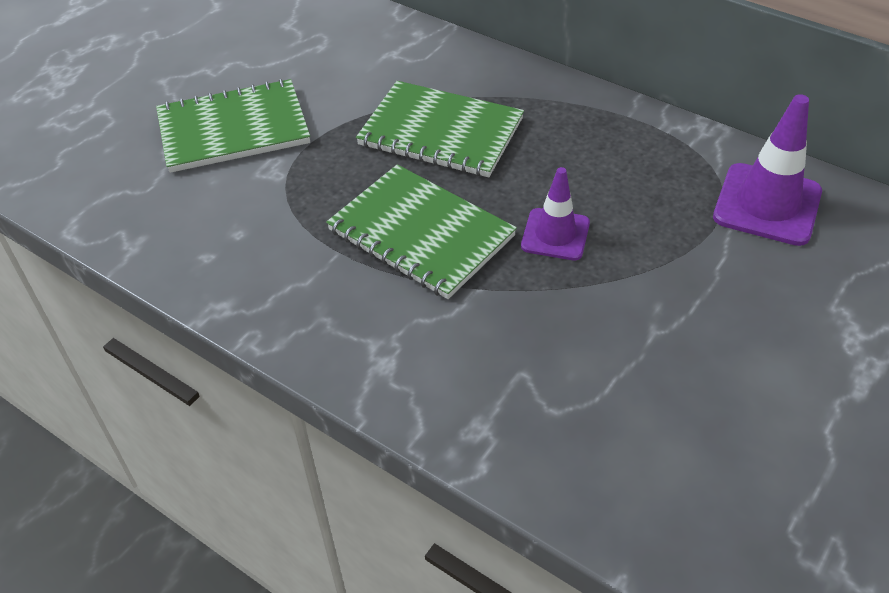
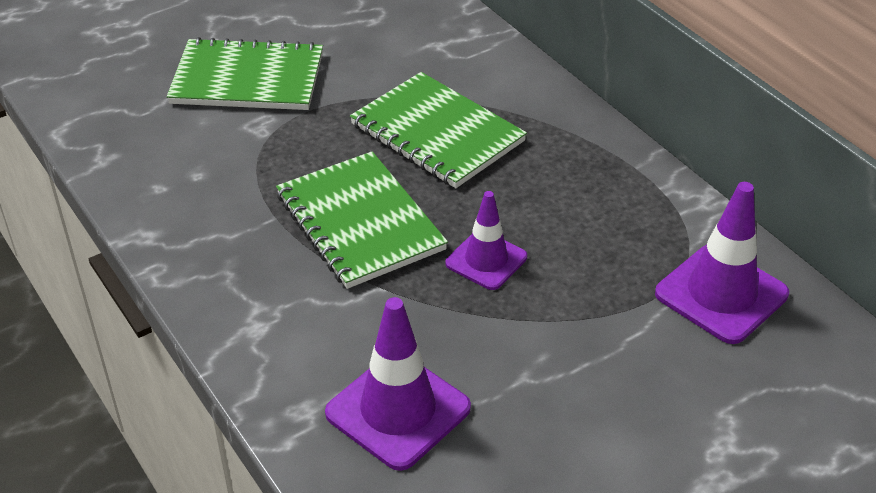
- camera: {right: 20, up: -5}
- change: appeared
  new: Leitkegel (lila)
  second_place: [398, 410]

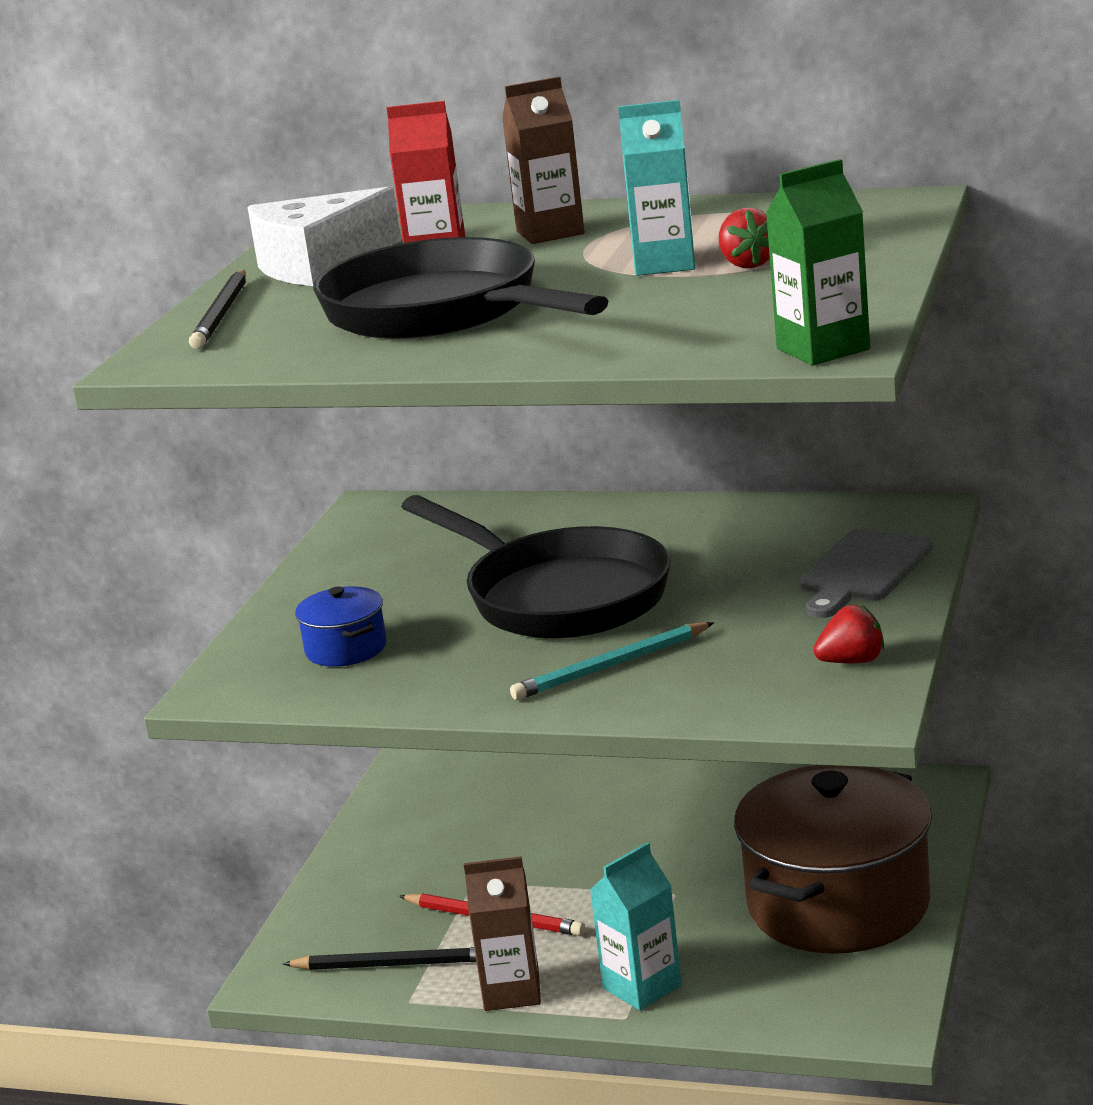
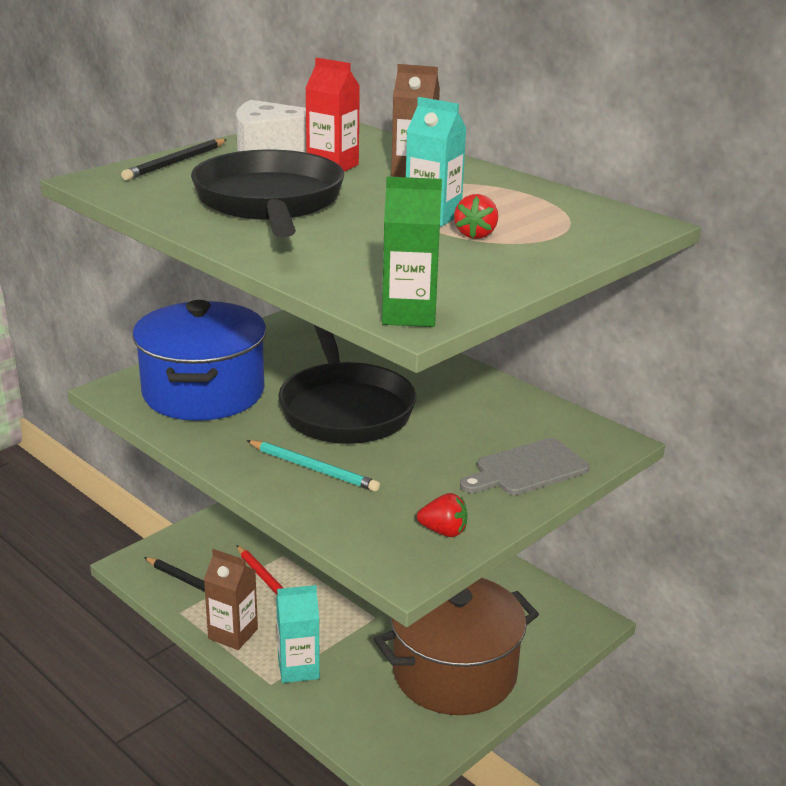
- camera: {right: 25, up: 5}
- change: size
  old: Kochtopf (blau)
  first_place: [346, 649]
  second_place: [203, 392]
  factor: 2.29
- change: spun
  old: Bleistift (türkis)
  first_place: [611, 666]
  second_place: [313, 468]
  degrees: -150

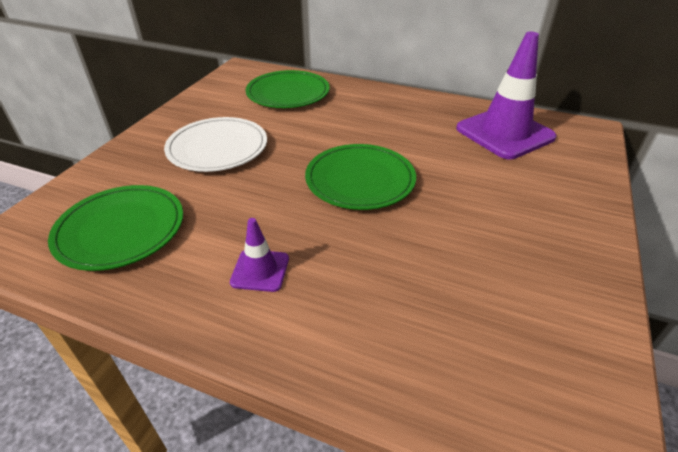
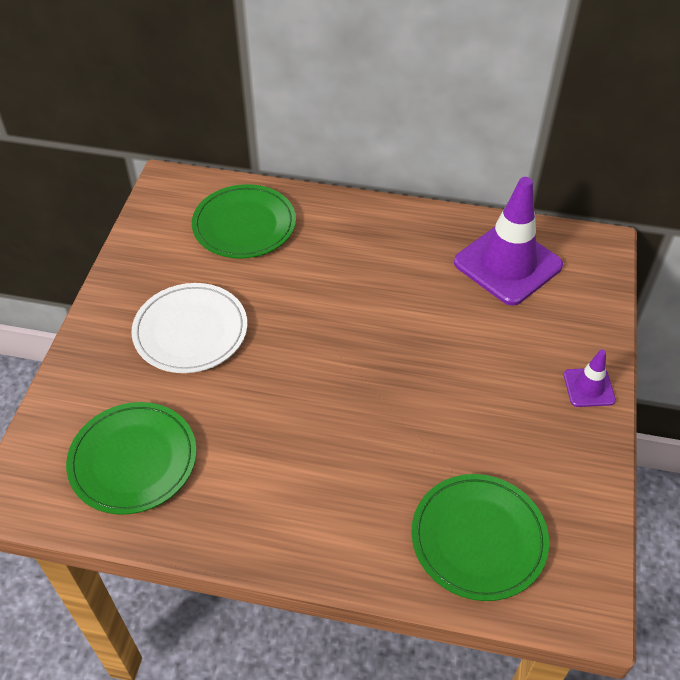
- camera: {right: -10, up: 10}
- change: relocated
  old: Teller (grün)
  first_place: [360, 180]
  second_place: [478, 538]
- change: relocated
  old: Leitkegel (lila)
  first_place: [260, 270]
  second_place: [589, 387]

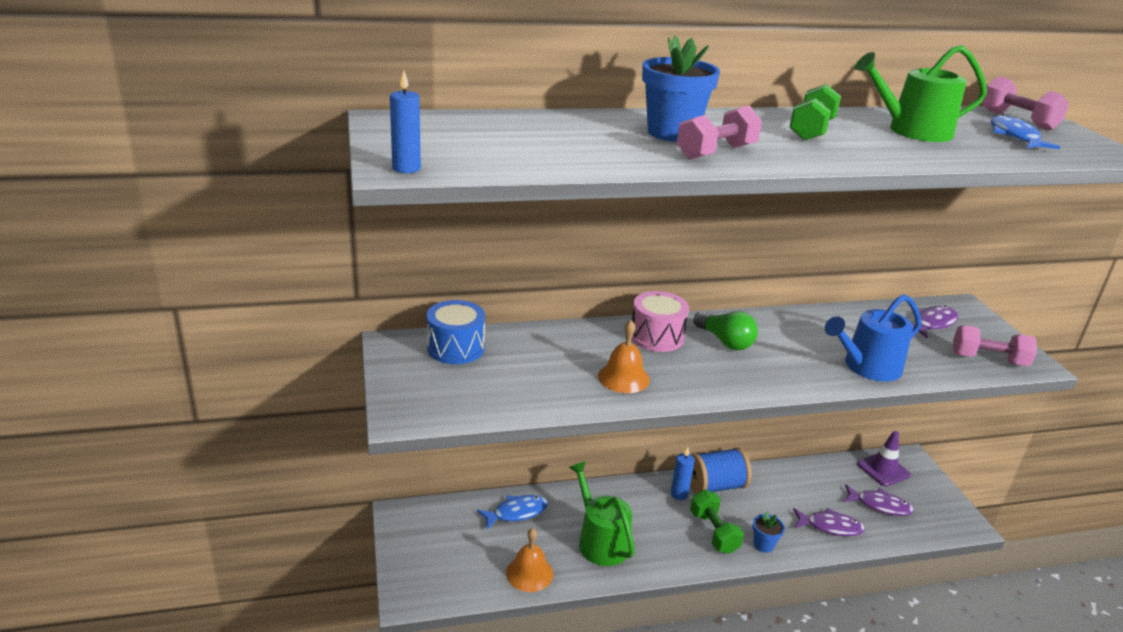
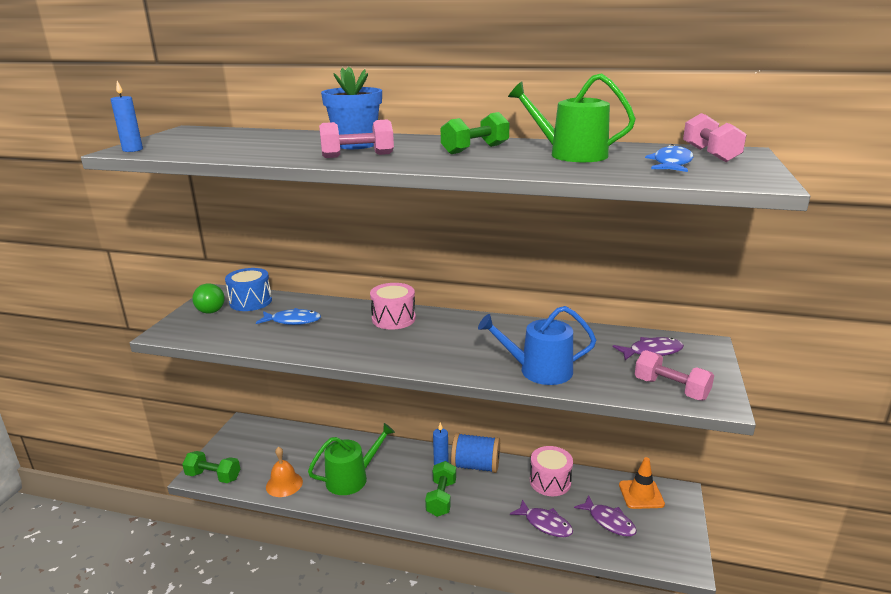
- camera: {right: 30, up: -5}
- change: appeared
  new: Hantel (grün)
  second_place: [213, 476]
- change: relocated
  old: Glühbirne (grün)
  first_place: [725, 341]
  second_place: [212, 307]
- change: relocated
  old: Fisch (blau)
  first_place: [516, 513]
  second_place: [292, 321]
- change: spun
  old: Gießkanne (grün)
  first_place: [600, 541]
  second_place: [351, 478]
  degrees: 60
- change: appeared
  new: Trommel (rosa)
  second_place: [550, 481]
- change: colour
  old: Leitkegel (lila)
  new: Leitkegel (orange)
  first_place: [883, 470]
  second_place: [641, 494]
- change: missing
  old: Glocke (orange)
  first_place: [623, 377]
- change: missing
  old: Blumentopf (blau)
  first_place: [763, 545]

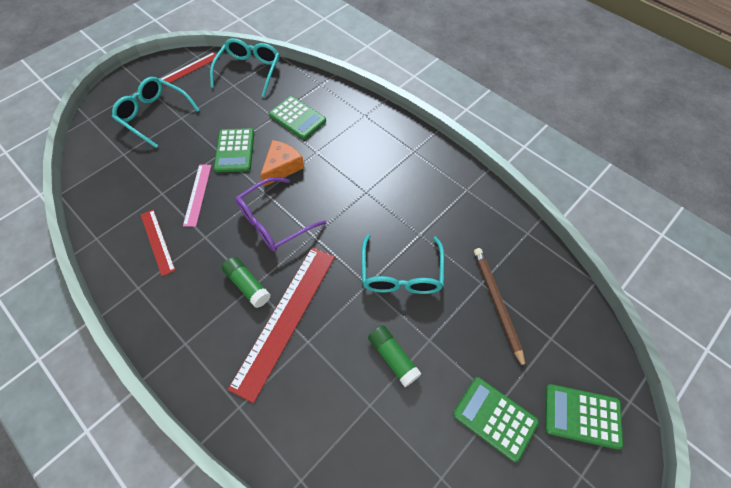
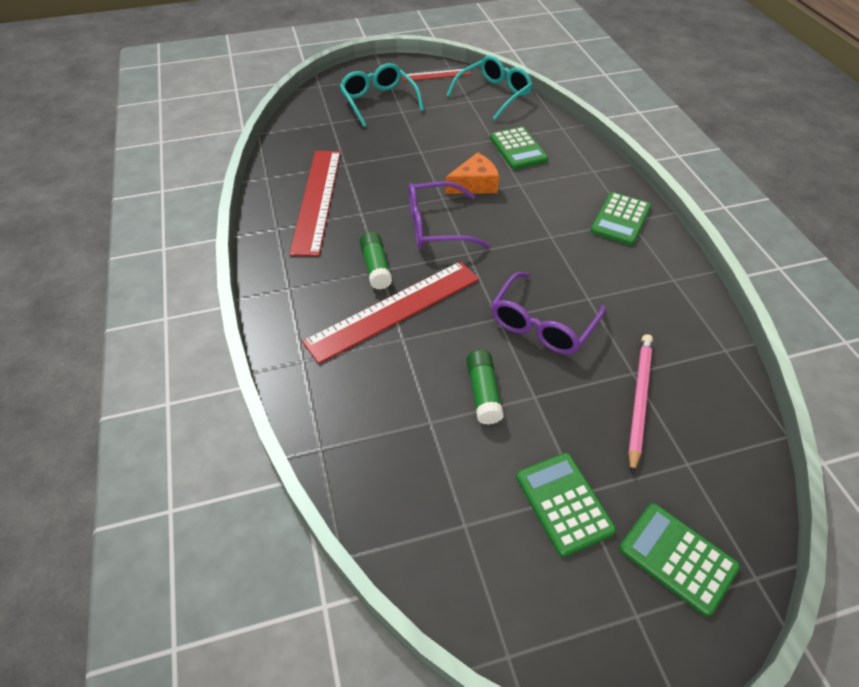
- camera: {right: 30, up: -10}
- change: size
  old: Lineal (rot)
  first_place: [157, 241]
  second_place: [316, 200]
  factor: 1.89
- change: colour
  old: Brille (türkis)
  new: Brille (lila)
  first_place: [401, 274]
  second_place: [542, 324]
- change: relocated
  old: Taschenrechner (grün)
  first_place: [235, 150]
  second_place: [620, 219]
- change: colour
  old: Bleistift (braun)
  new: Bleistift (rosa)
  first_place: [496, 304]
  second_place: [638, 400]
- change: missing
  old: Lineal (rosa)
  first_place: [198, 194]

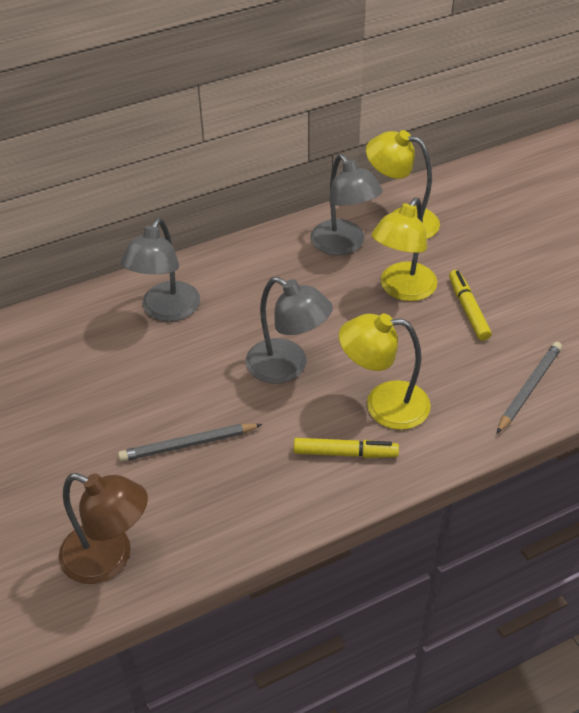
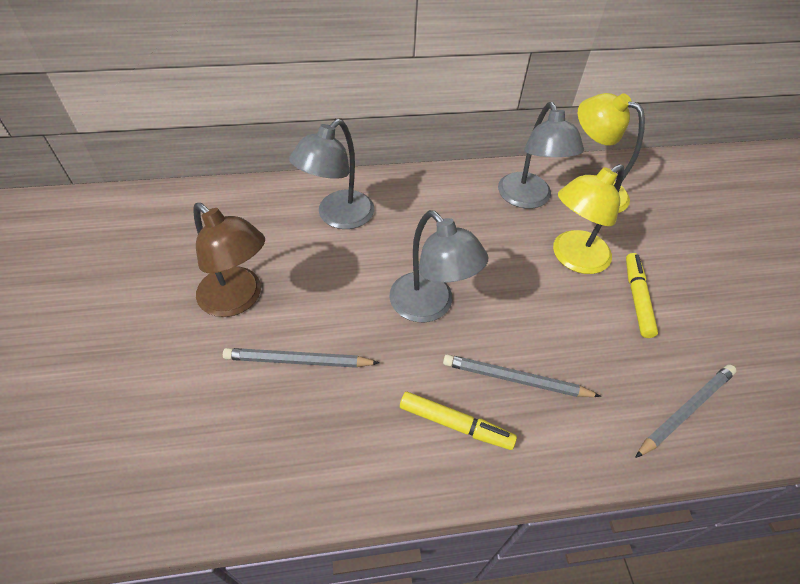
- camera: {right: 15, up: 5}
- change: relocated
  old: Lampe (braun)
  first_place: [109, 558]
  second_place: [238, 299]
- change: exchanged
  old: Lampe (gelb)
  new: Bleistift (grau)
  first_place: [383, 405]
  second_place: [515, 379]

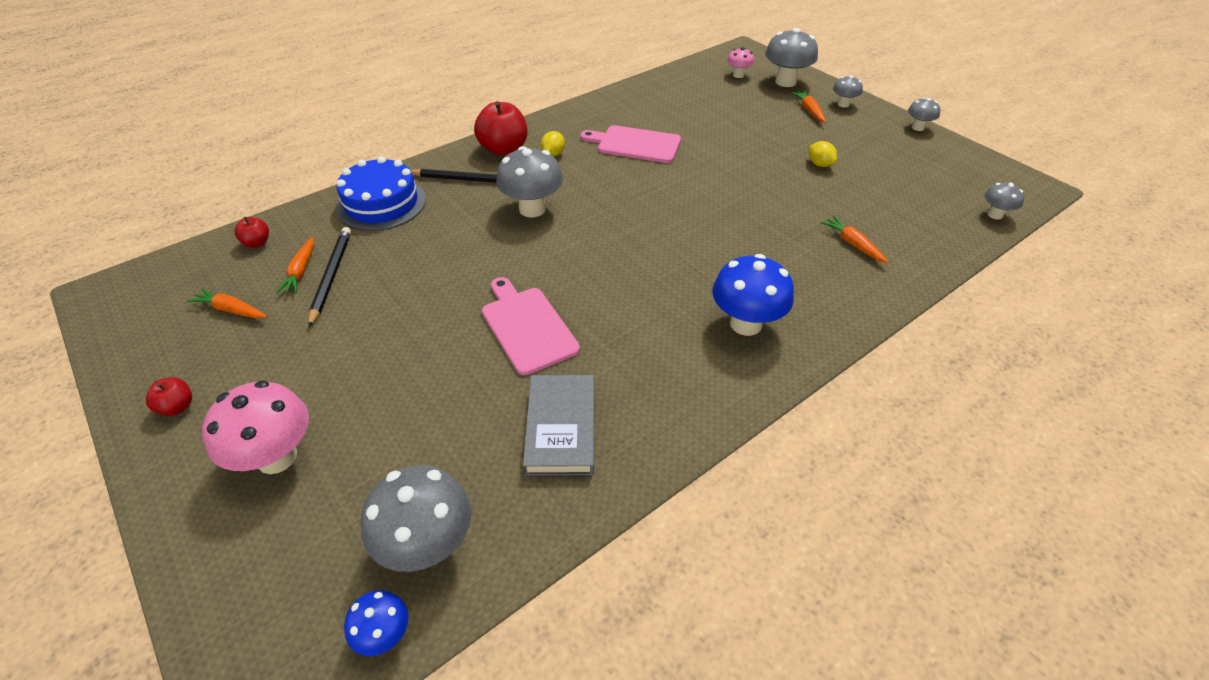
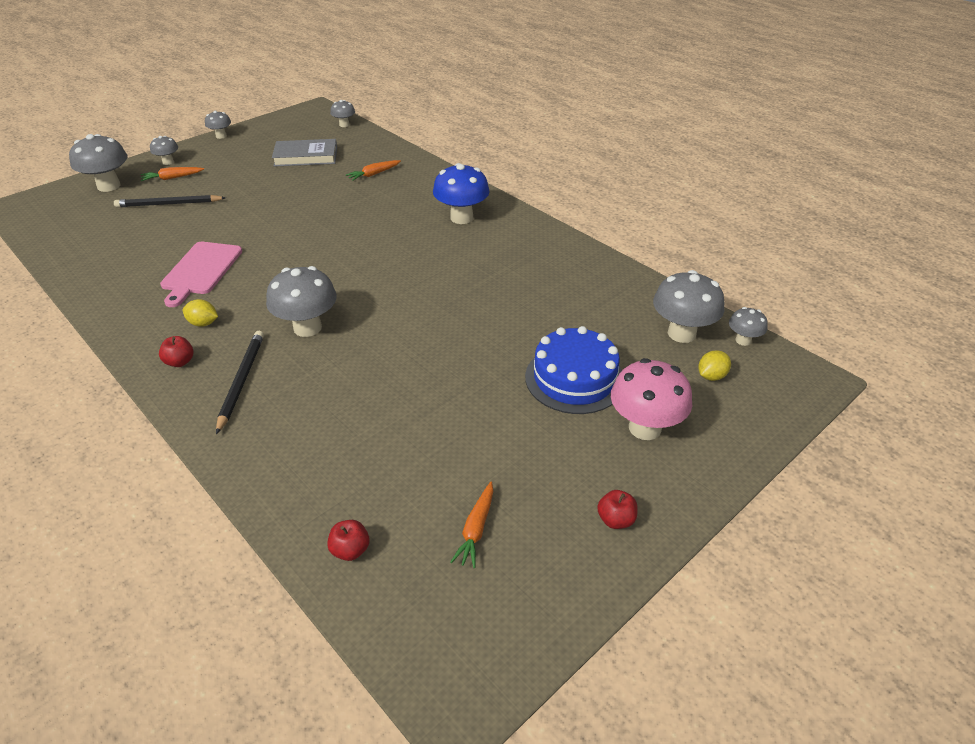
- camera: {right: -95, up: -5}
- change: relocated
  old: Bleistift (schwarz)
  first_place: [331, 276]
  second_place: [168, 204]
- change: size
  old: Apfel (rot)
  first_place: [504, 149]
  second_place: [180, 362]
  factor: 0.5
- change: relocated
  old: Buch (grau)
  first_place: [561, 428]
  second_place: [306, 157]
- change: relocated
  old: Kuchen (blau)
  first_place: [381, 203]
  second_place: [574, 378]
- change: relocated
  old: Zitrone (gelb)
  first_place: [819, 164]
  second_place: [711, 376]
- change: colour
  old: Pilz (blau)
  new: Pilz (grau)
  first_place: [385, 634]
  second_place: [743, 340]
- change: missing
  old: Karotte (orange)
  first_place: [301, 271]
- change: missing
  old: Schneidebrett (rosa)
  first_place: [527, 327]
- change: missing
  old: Pilz (rosa)
  first_place: [738, 75]

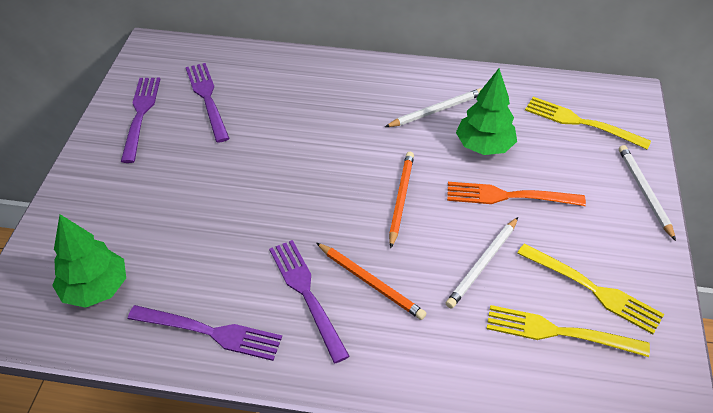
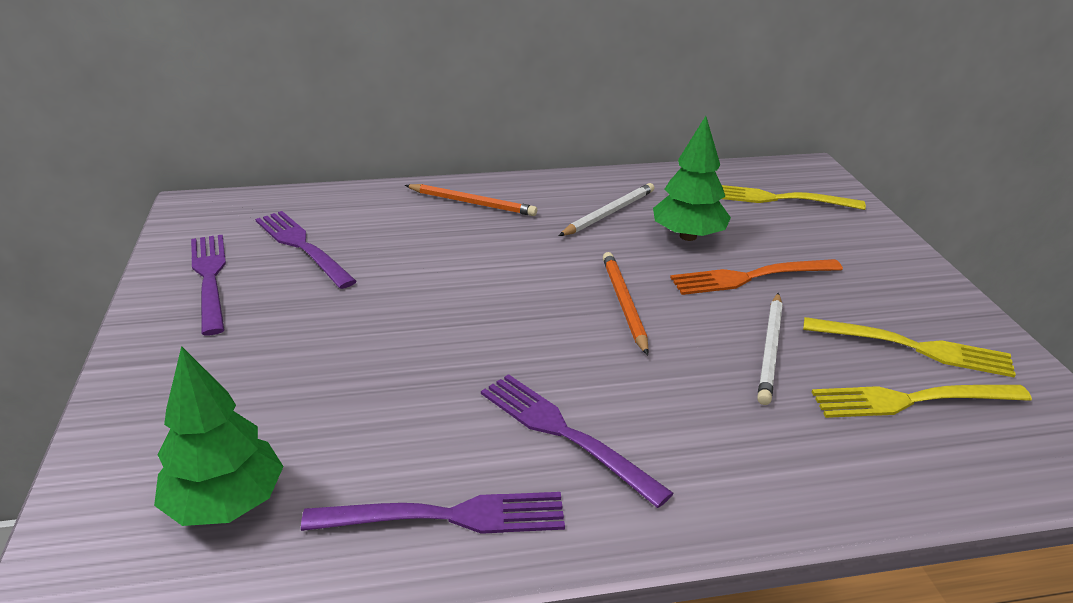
- camera: {right: -20, up: -15}
- change: relocated
  old: Bleistift (orange)
  first_place: [371, 282]
  second_place: [472, 203]
- change: missing
  old: Bleistift (weiß)
  first_place: [644, 192]

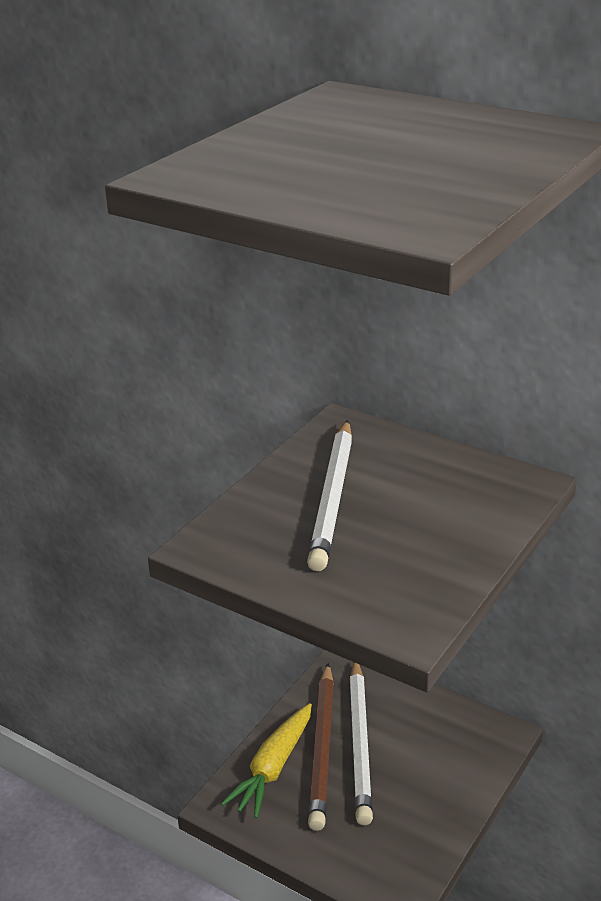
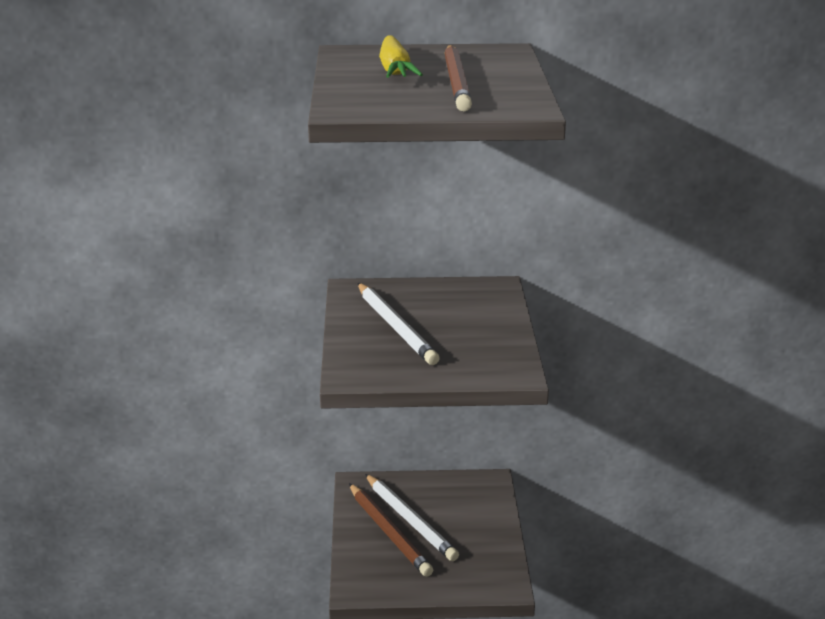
- camera: {right: -35, up: -5}
- change: relocated
  old: Karotte (gelb)
  first_place: [273, 768]
  second_place: [395, 70]
- change: appeared
  new: Bleistift (braun)
  second_place: [457, 82]

